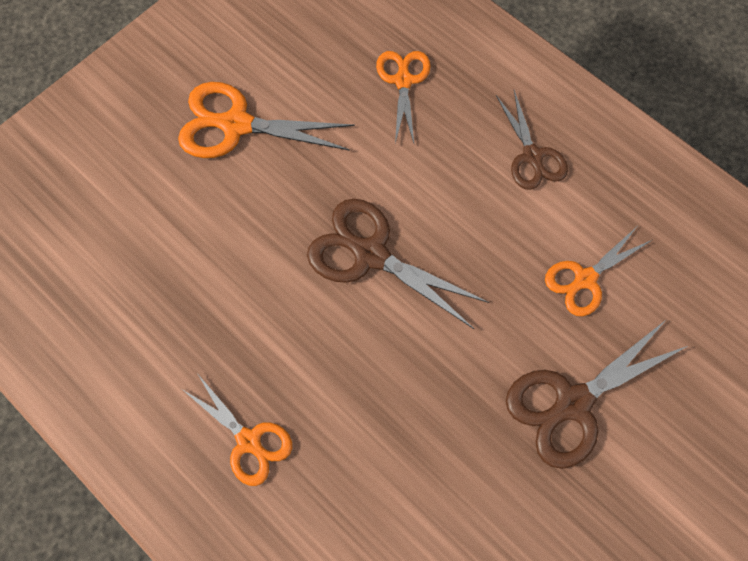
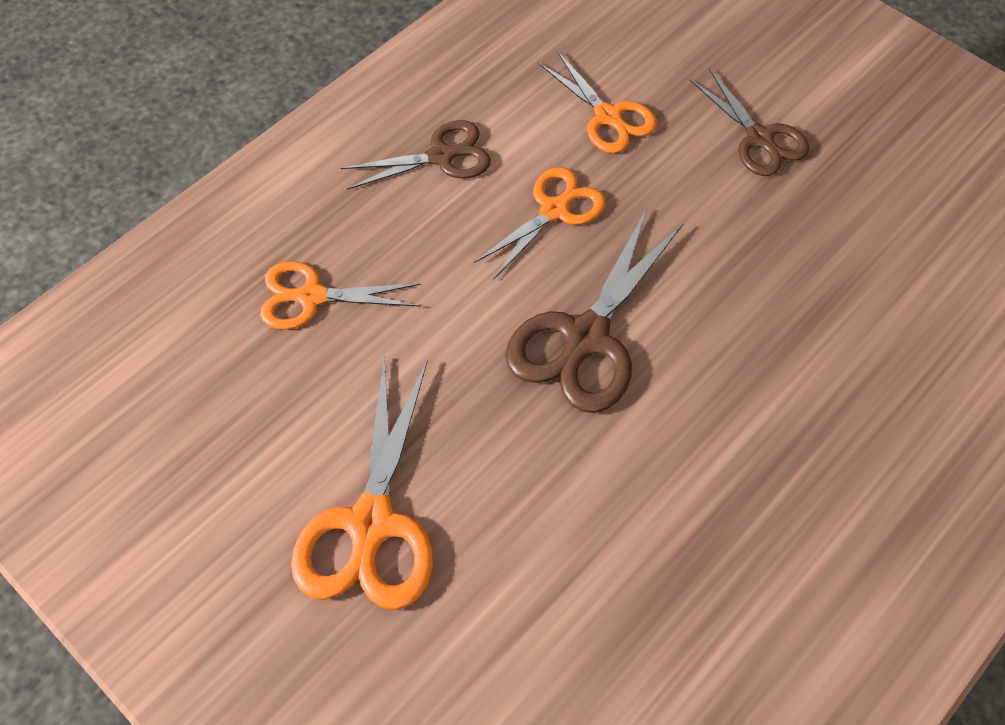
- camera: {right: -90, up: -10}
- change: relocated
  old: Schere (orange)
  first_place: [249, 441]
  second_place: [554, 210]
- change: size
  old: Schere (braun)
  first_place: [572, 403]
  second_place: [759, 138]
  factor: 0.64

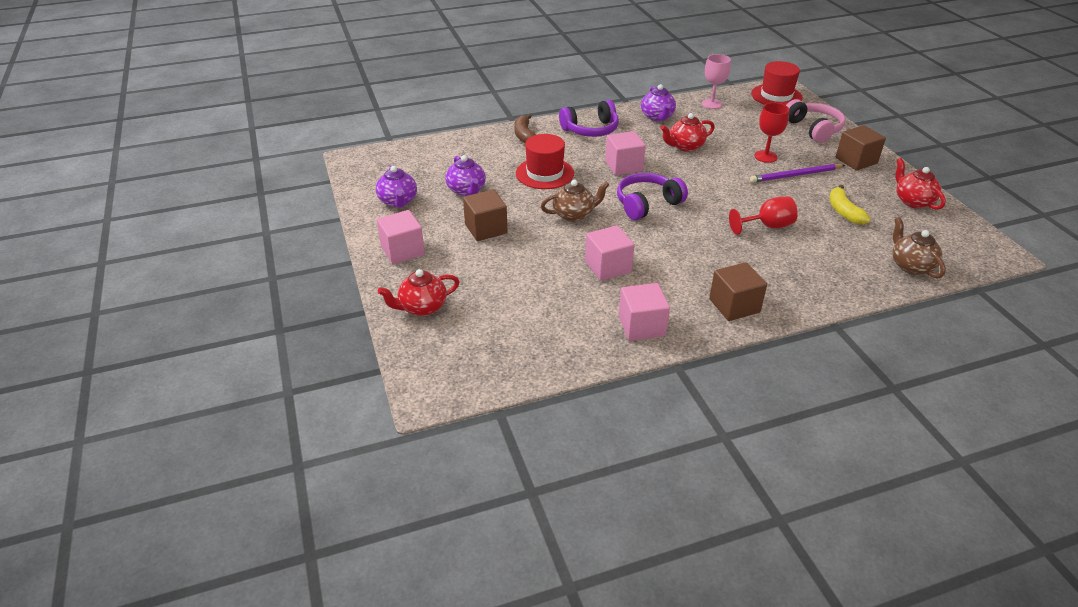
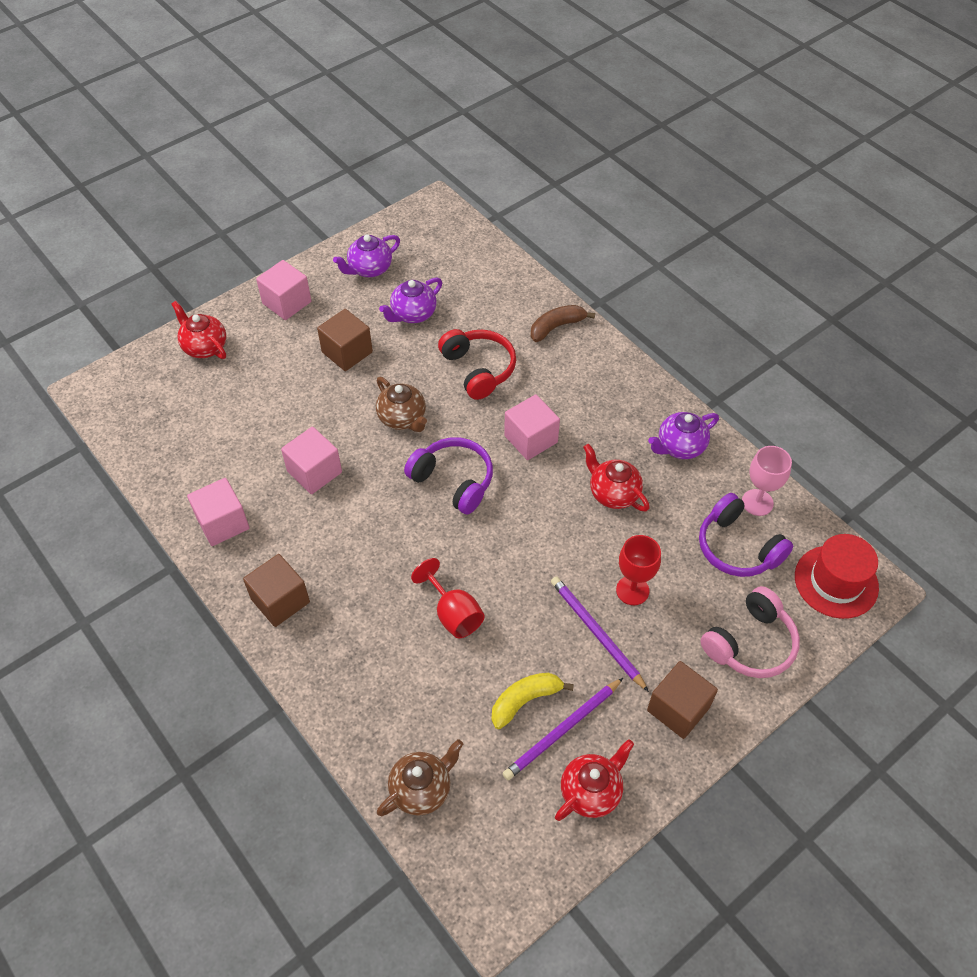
- camera: {right: 70, up: 15}
- change: exchanged
  old: Hut (rot)
  new: Kopfhörer (rot)
  first_place: [544, 173]
  second_place: [478, 369]
- change: appeared
  new: Bleistift (lila)
  second_place: [562, 730]
- change: relocated
  old: Kopfhörer (lila)
  first_place: [591, 130]
  second_place: [737, 547]

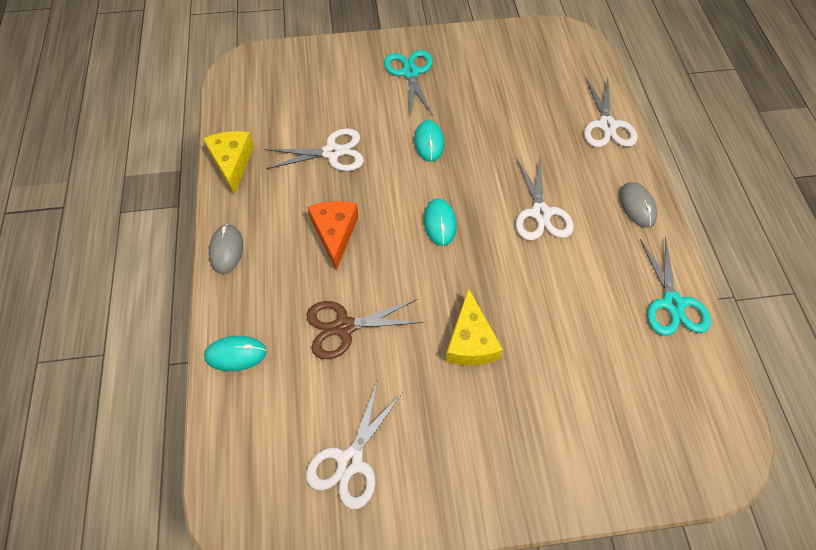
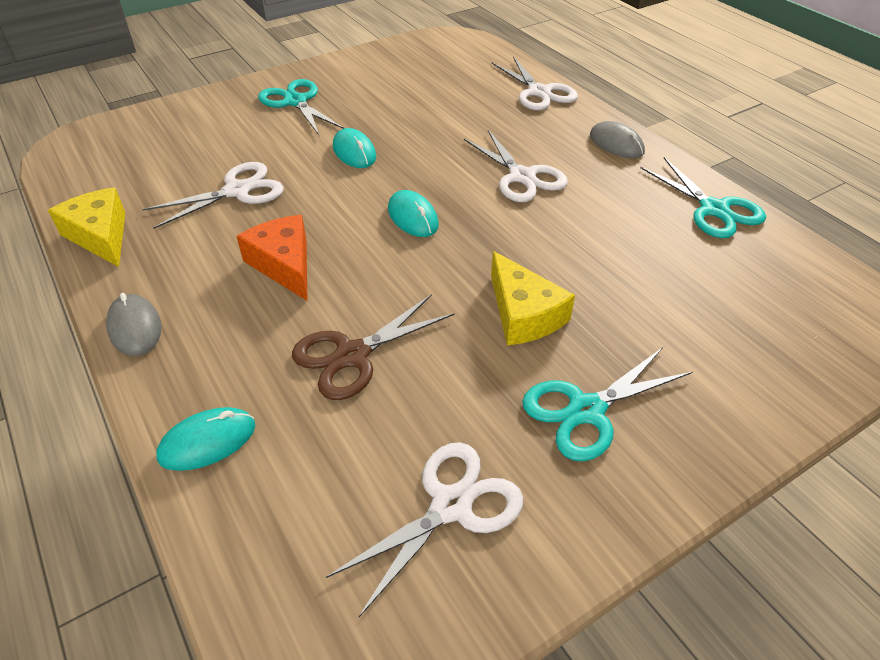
- camera: {right: -25, up: -15}
- change: spun
  old: Schere (weiß)
  first_place: [350, 461]
  second_place: [451, 506]
  degrees: -135
- change: appeared
  new: Schere (türkis)
  second_place: [586, 410]

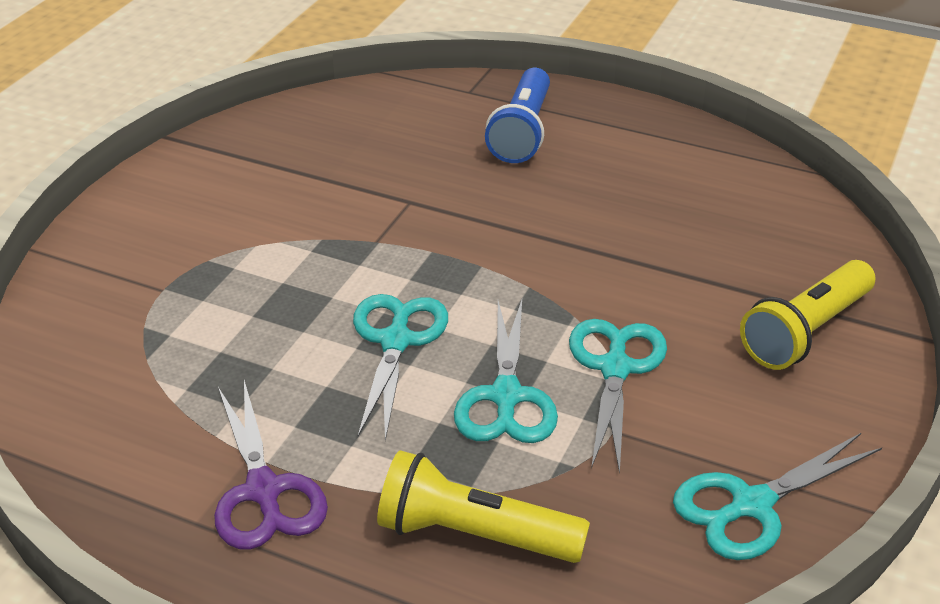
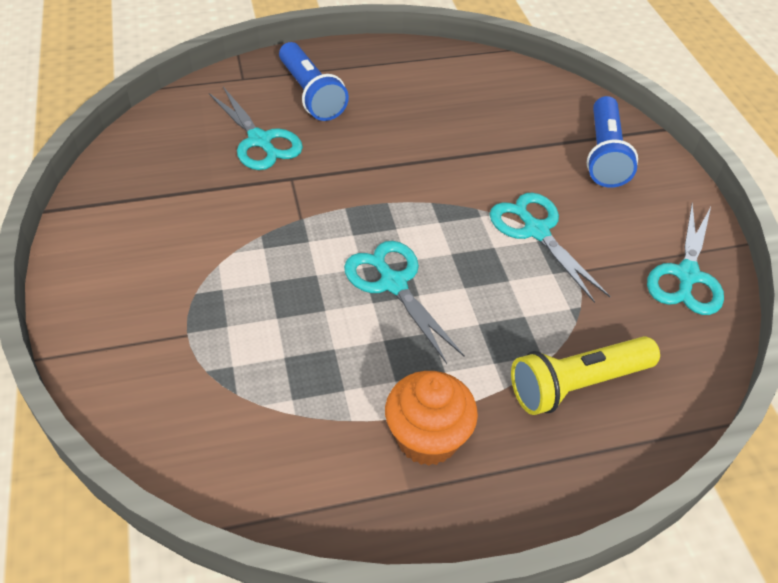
- camera: {right: -40, up: 10}
- change: relocated
  old: Schere (türkis)
  first_place: [506, 396]
  second_place: [260, 141]
- change: exchanged
  old: Schere (lila)
  new: Muffin (orange)
  first_place: [263, 491]
  second_place: [427, 438]
- change: colour
  old: Taschenlampe (gelb)
  new: Taschenlampe (blau)
  first_place: [806, 332]
  second_place: [604, 154]

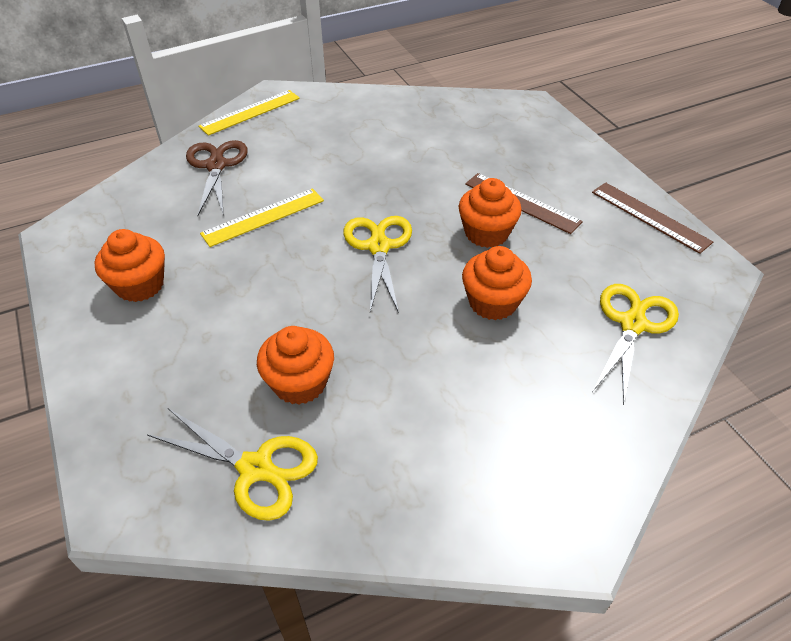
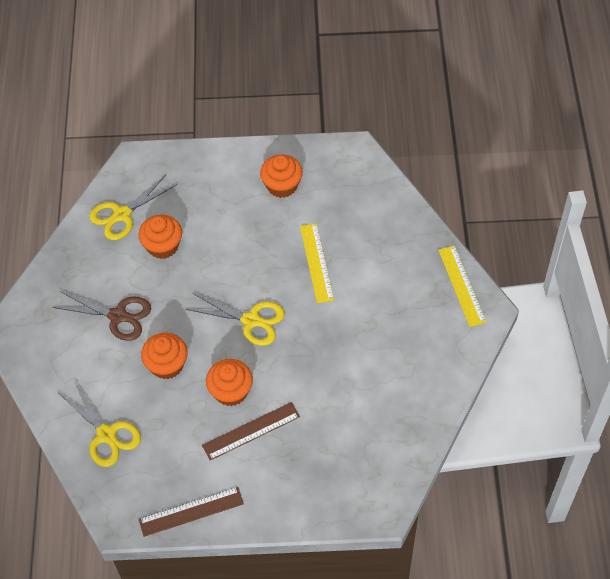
- camera: {right: 115, up: 10}
- change: relocated
  old: Schere (braun)
  first_place: [216, 165]
  second_place: [118, 316]

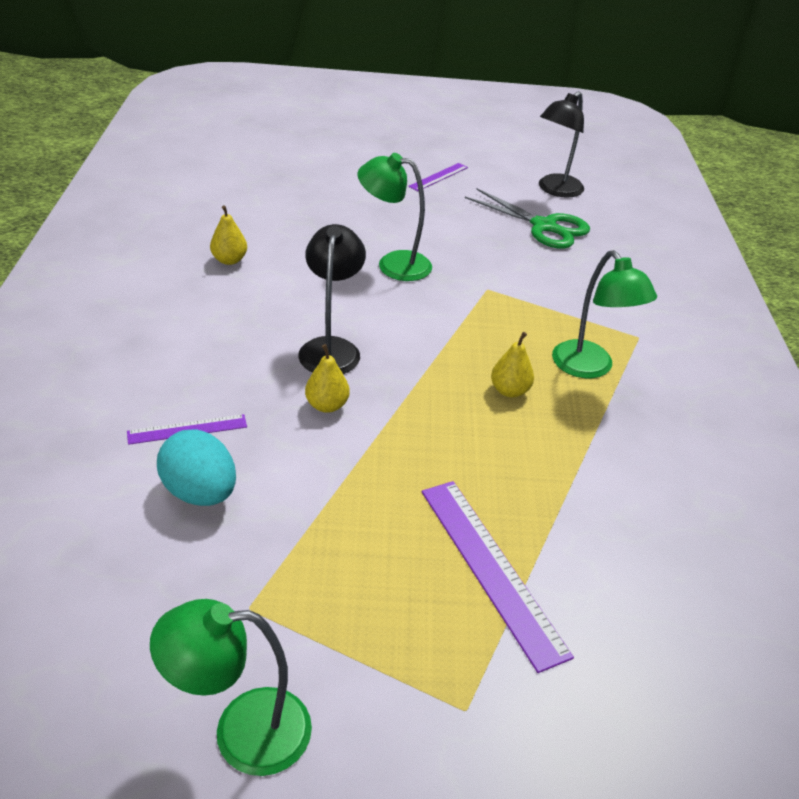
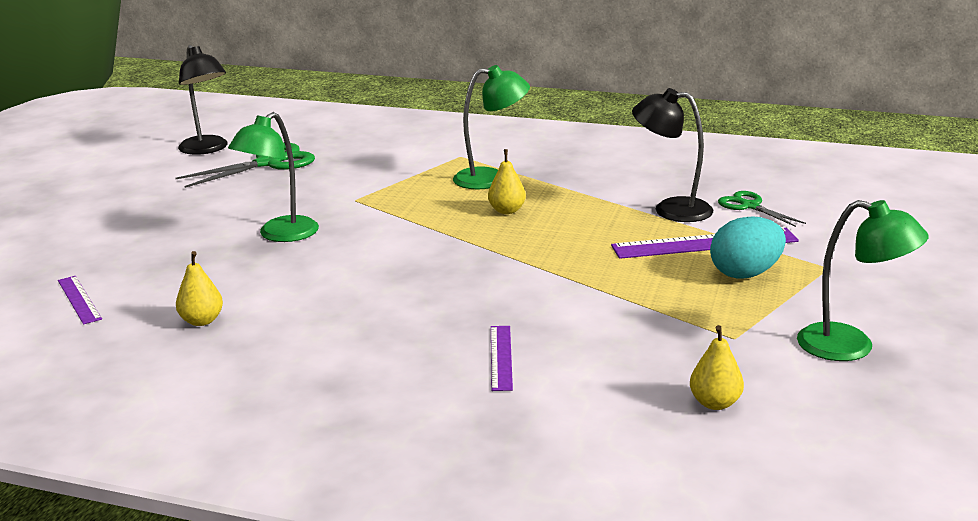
- camera: {right: -70, up: -15}
- change: relocated
  old: Lineal (lila)
  first_place: [438, 177]
  second_place: [79, 299]
- change: relocated
  old: Lampe (schwarz)
  first_place: [331, 348]
  second_place: [671, 209]
- change: relocated
  old: Birne (gelb)
  first_place: [327, 405]
  second_place: [715, 403]
- change: relocated
  old: Ei (türkis)
  first_place: [200, 492]
  second_place: [745, 274]
- change: appeared
  new: Schere (grün)
  second_place: [749, 206]
- change: spun
  old: Lampe (grün)
  first_place: [242, 731]
  second_place: [851, 346]
  degrees: -75

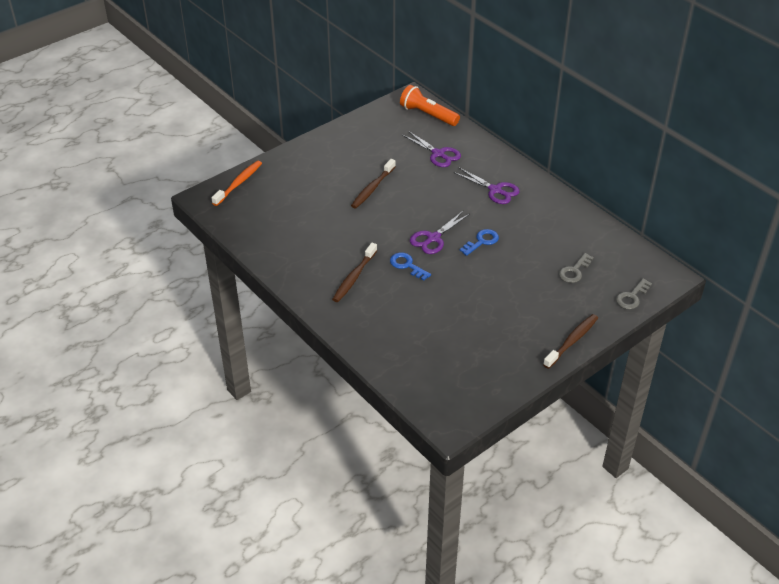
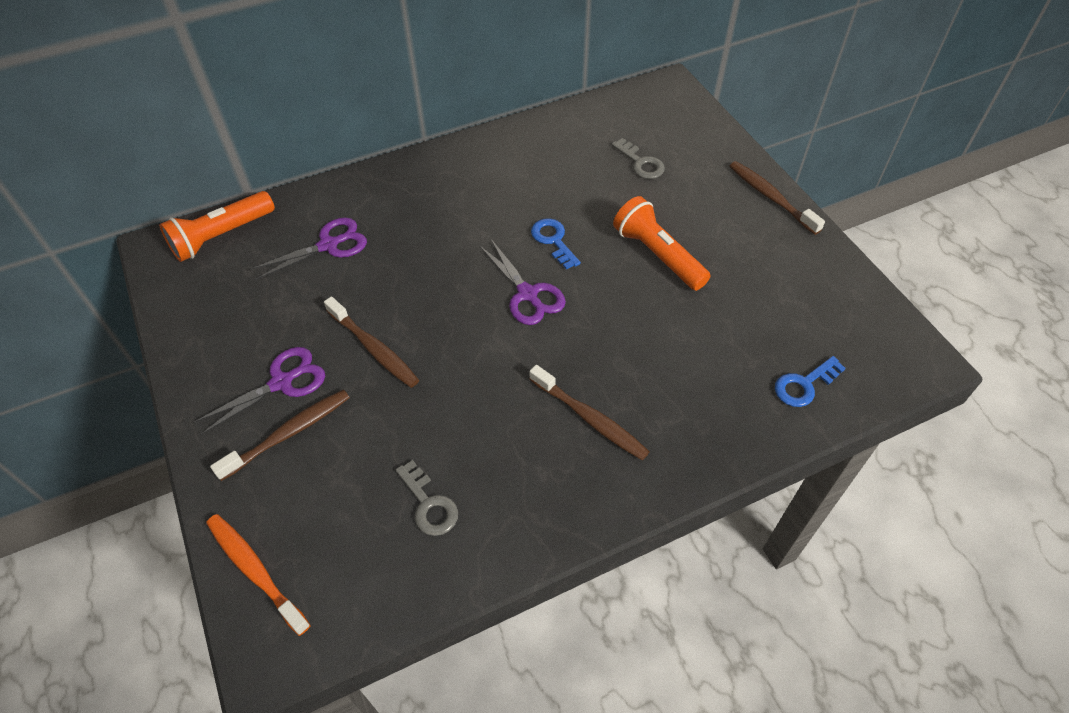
- camera: {right: -75, up: 10}
- change: relocated
  old: Schere (lila)
  first_place: [495, 190]
  second_place: [282, 382]
- change: appeared
  new: Zahnbürste (braun)
  second_place: [288, 433]
- change: relocated
  old: Schlüssel (grau)
  first_place: [632, 297]
  second_place: [429, 504]
- change: appeared
  new: Taschenlampe (orange)
  second_place: [657, 255]
- change: relocated
  old: Schlüssel (blau)
  first_place: [407, 265]
  second_place: [804, 385]

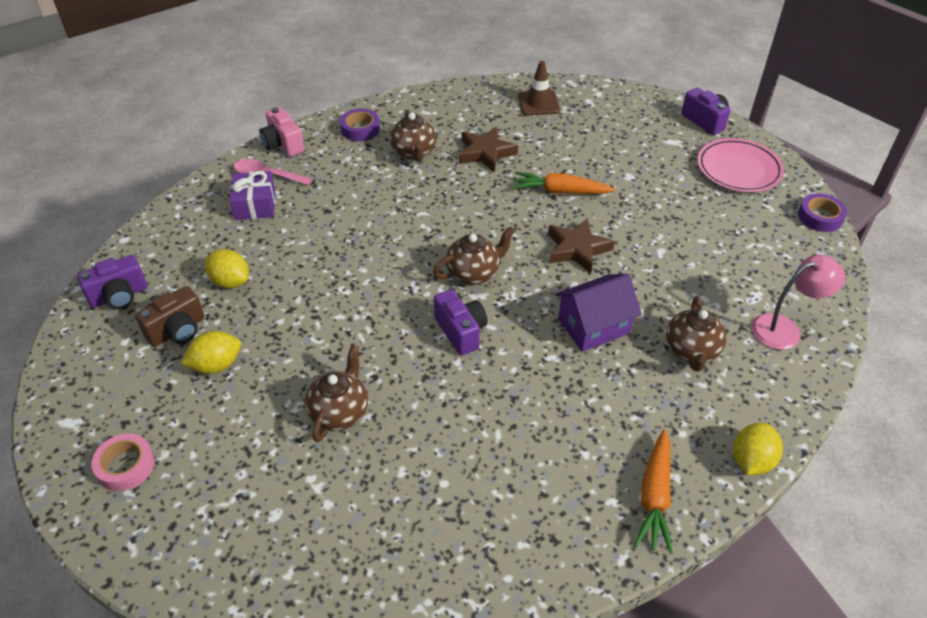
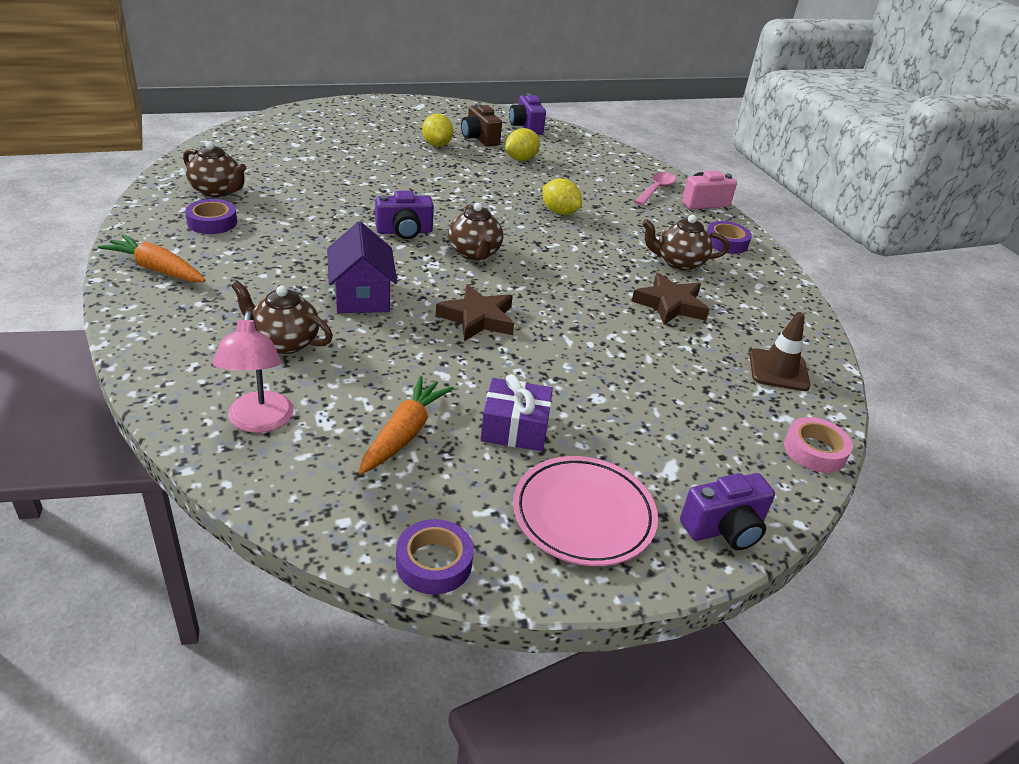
- camera: {right: 100, up: -10}
- change: relocated
  old: Teekanne (braun)
  first_place: [340, 412]
  second_place: [217, 191]
- change: appeared
  new: Klebeband (lila)
  second_place: [212, 222]
- change: relocated
  old: Karotte (orange)
  first_place: [560, 191]
  second_place: [404, 433]
- change: relocated
  old: Geschenk (lila)
  first_place: [255, 205]
  second_place: [515, 428]
- change: relocated
  old: Zitrone (gelb)
  first_place: [751, 461]
  second_place: [559, 212]
- change: relocated
  old: Klebeband (rosa)
  first_place: [126, 466]
  second_place: [814, 450]

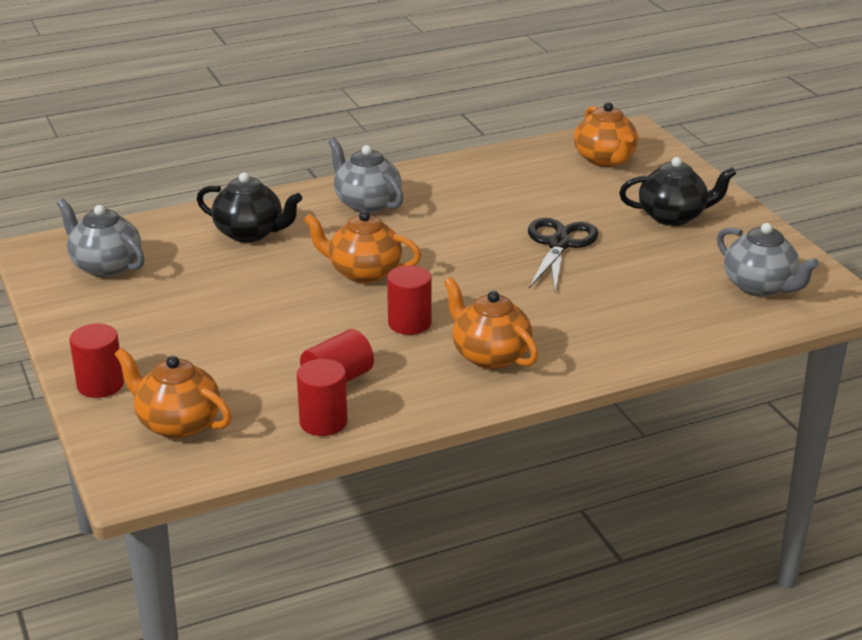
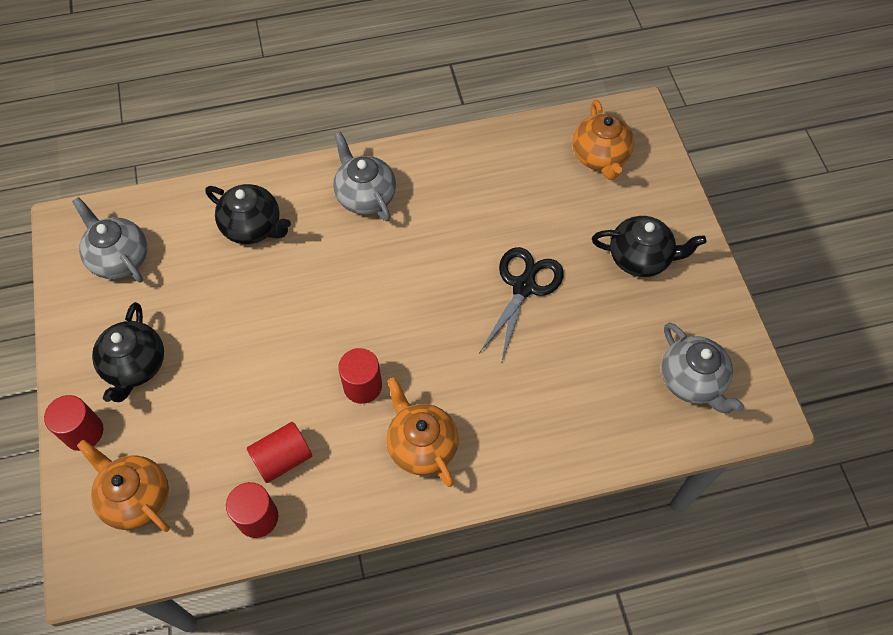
- camera: {right: 10, up: 30}
- change: appeared
  new: Teekanne (schwarz)
  second_place: [135, 366]
- change: missing
  old: Teekanne (orange)
  first_place: [363, 272]

